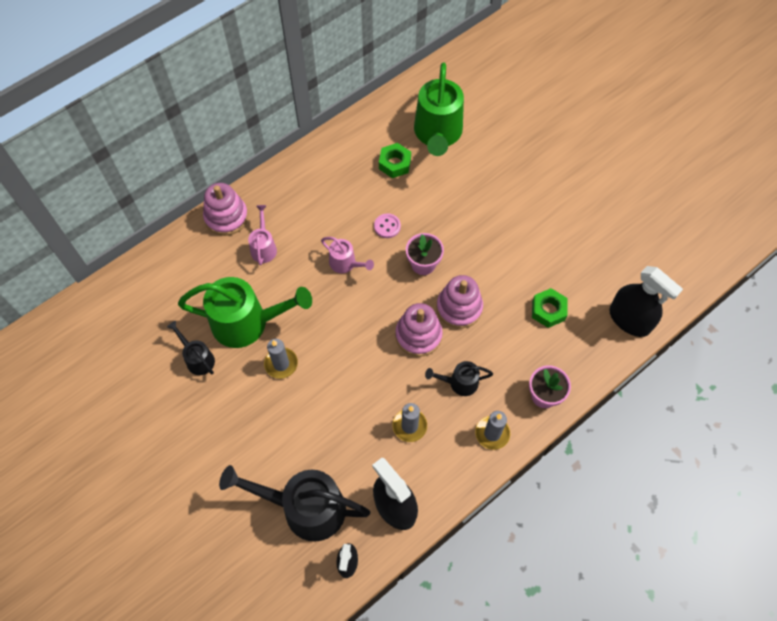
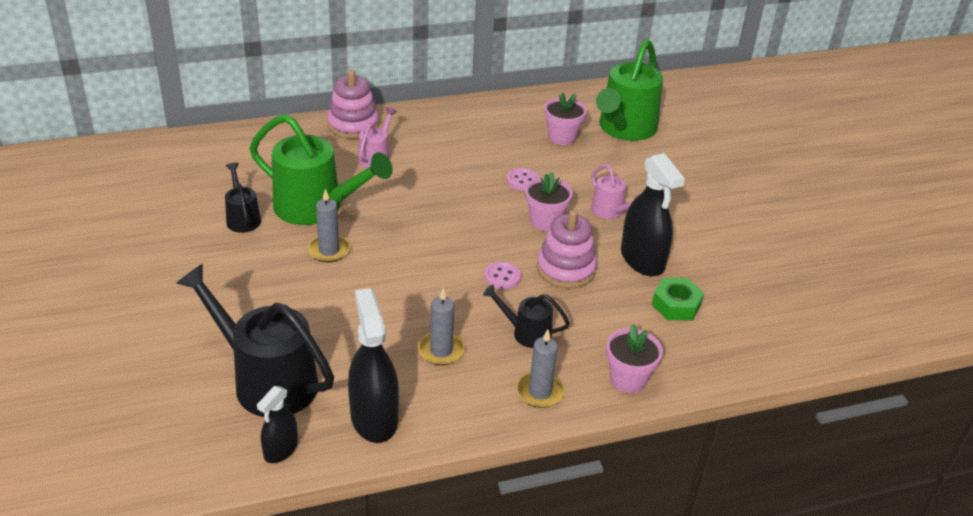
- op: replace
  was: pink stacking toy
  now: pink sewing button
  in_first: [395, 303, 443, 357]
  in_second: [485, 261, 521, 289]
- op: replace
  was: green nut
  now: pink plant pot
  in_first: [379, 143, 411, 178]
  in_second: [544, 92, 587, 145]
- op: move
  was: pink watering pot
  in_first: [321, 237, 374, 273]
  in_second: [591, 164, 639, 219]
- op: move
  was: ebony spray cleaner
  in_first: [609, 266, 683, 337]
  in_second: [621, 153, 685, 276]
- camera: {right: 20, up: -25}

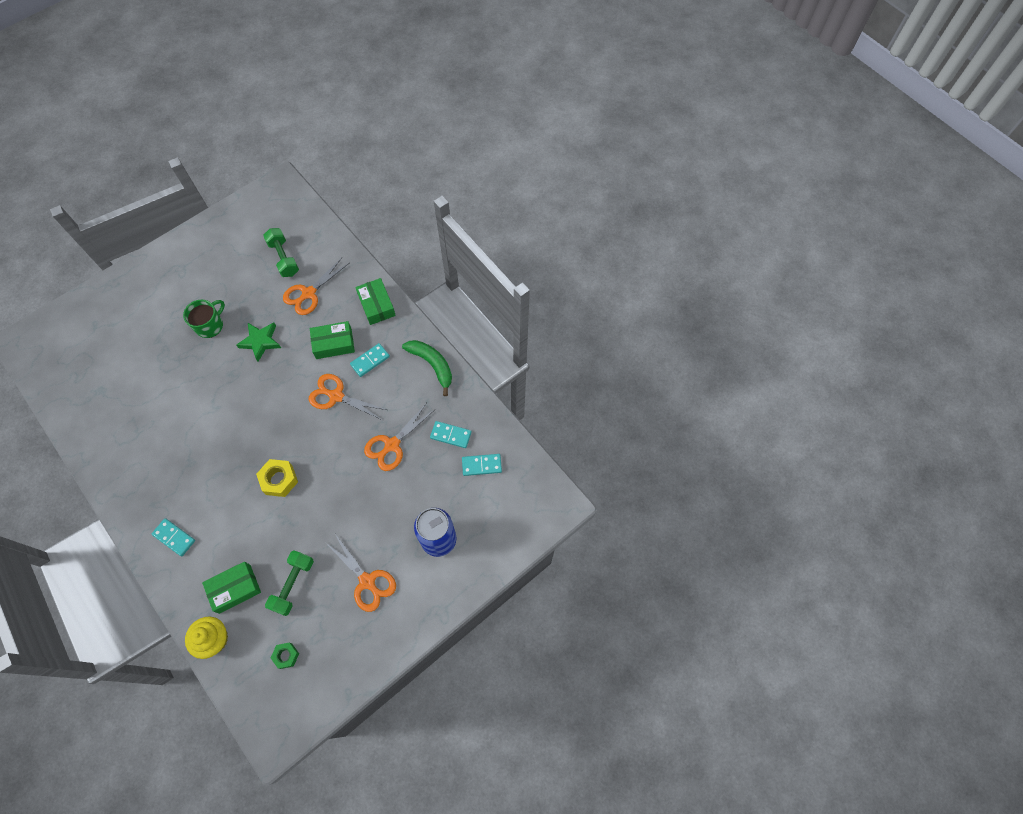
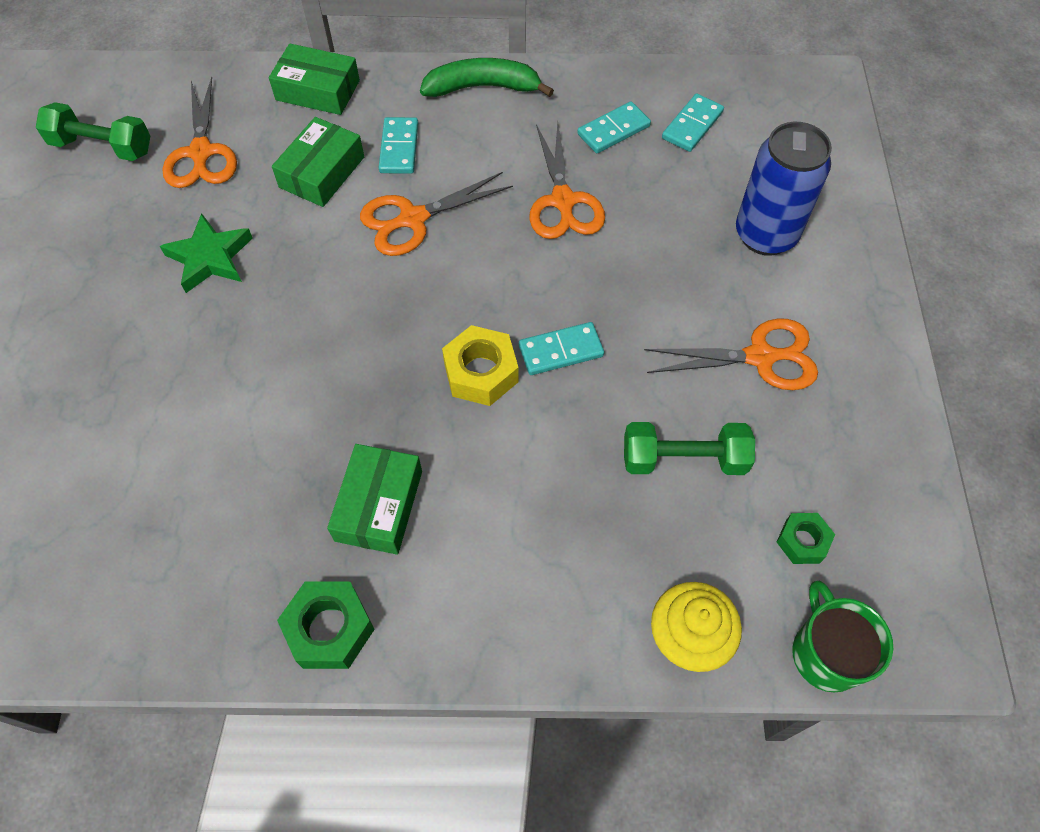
- op: insert
  now: green nut
  in_second: [277, 581, 375, 669]
- op: move
  was: green box
  in_first: [202, 562, 261, 614]
  in_second: [327, 444, 422, 555]
- op: move
  was: turquoise domino tile
  in_first: [152, 518, 195, 556]
  in_second: [519, 322, 604, 375]
- op: rotate
  was: green dumbbell
  in_first: [265, 550, 314, 616]
  in_second: [624, 422, 755, 475]
  clockwise: -60
- op: move
  was: green coffee mug
  in_first: [183, 300, 225, 338]
  in_second: [793, 580, 893, 693]
- camera: {right: -50, up: -5}

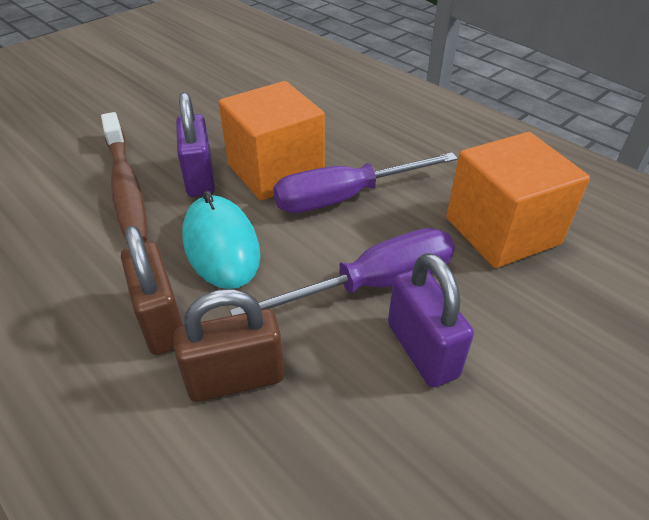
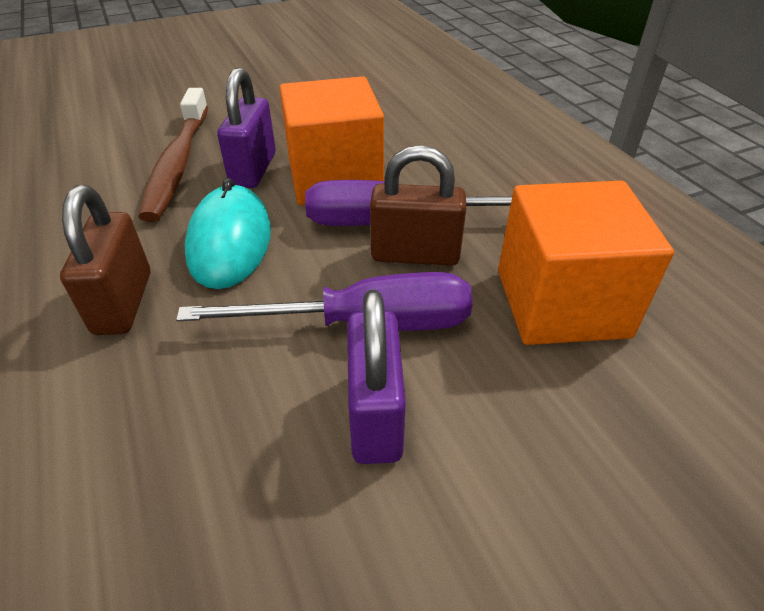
- op: move
  was: brown padlock
  in_first: [173, 289, 284, 402]
  in_second: [370, 145, 466, 266]
- camera: {right: 20, up: 0}

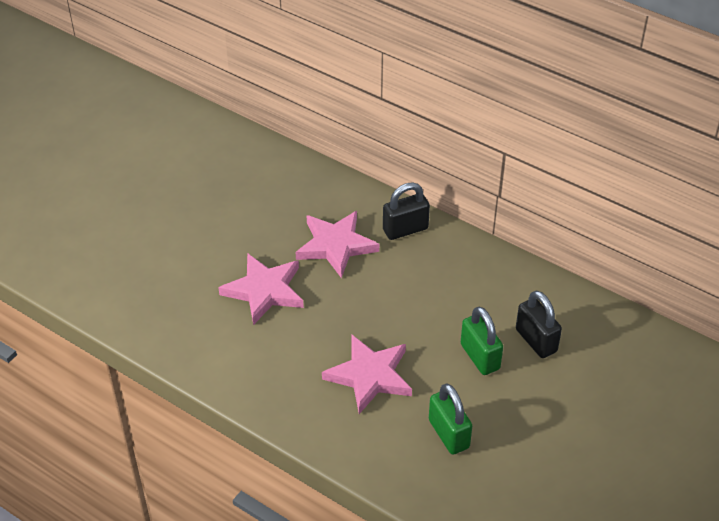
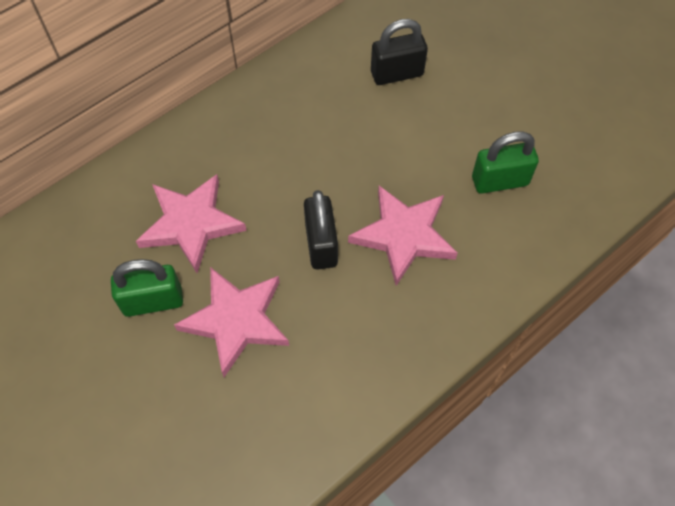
- op: move
  was: green padlock
  in_first: [461, 307, 503, 375]
  in_second: [111, 259, 183, 317]
- op: move
  was: ebony padlock
  in_first: [383, 182, 430, 240]
  in_second: [304, 190, 338, 270]
- camera: {right: -75, up: 15}

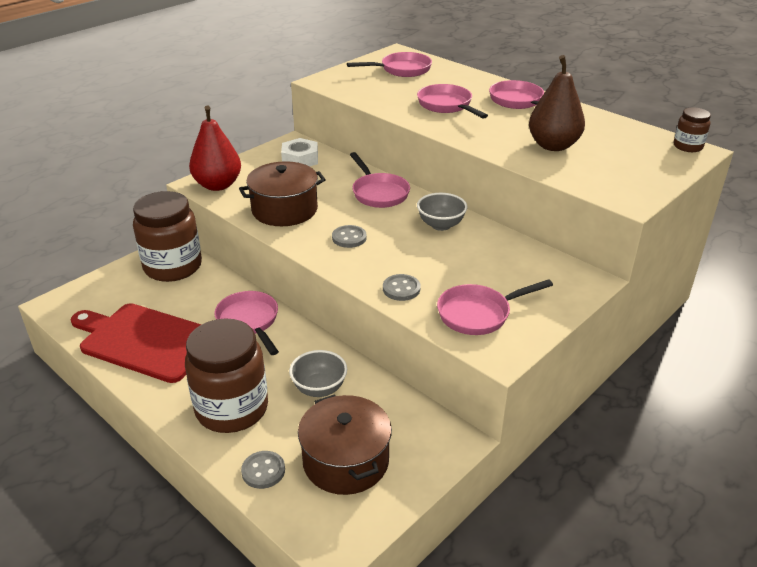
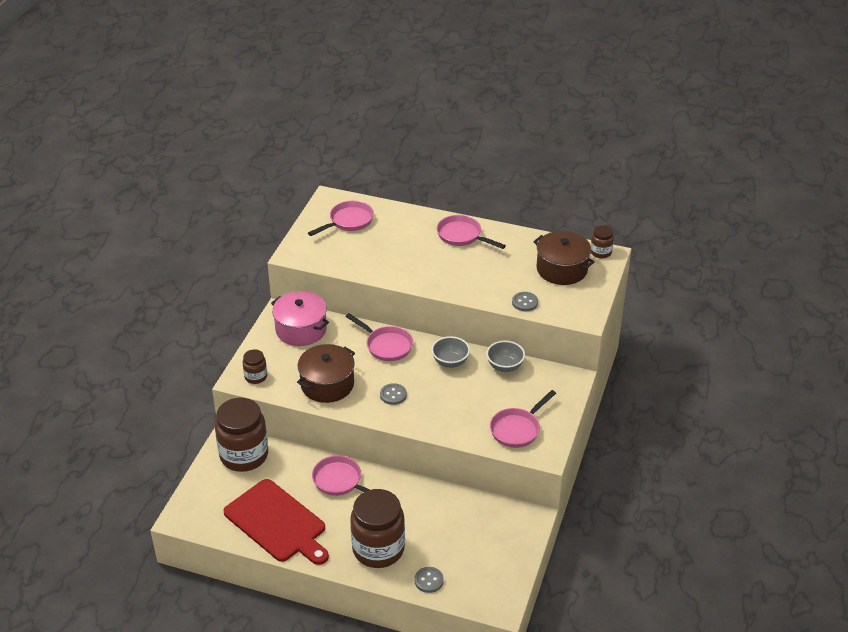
- op: rotate
  was: crimson chopping board
  in_first: [71, 303, 201, 383]
  in_second: [223, 479, 329, 565]
  clockwise: -135
- op: replace
  was: crimson pear fruit
  now: brown jar
  in_first: [189, 106, 241, 191]
  in_second: [243, 349, 267, 384]
- op: replace
  was: white nut
  now: pink pot
  in_first: [281, 138, 318, 167]
  in_second: [271, 291, 329, 346]
- op: move
  was: grey bowl
  in_first: [289, 350, 347, 397]
  in_second: [486, 341, 525, 372]
- op: move
  was: grey sewing button
  in_first: [383, 274, 420, 301]
  in_second: [512, 292, 538, 311]
- op: move
  was: brown pot
  in_first: [298, 395, 392, 495]
  in_second: [533, 231, 594, 285]
- op: delete
  was: pink skillet
  in_first: [417, 84, 488, 119]
- op: delete
  was: brown pear fruit
  in_first: [529, 55, 585, 151]
- camera: {right: -25, up: 5}

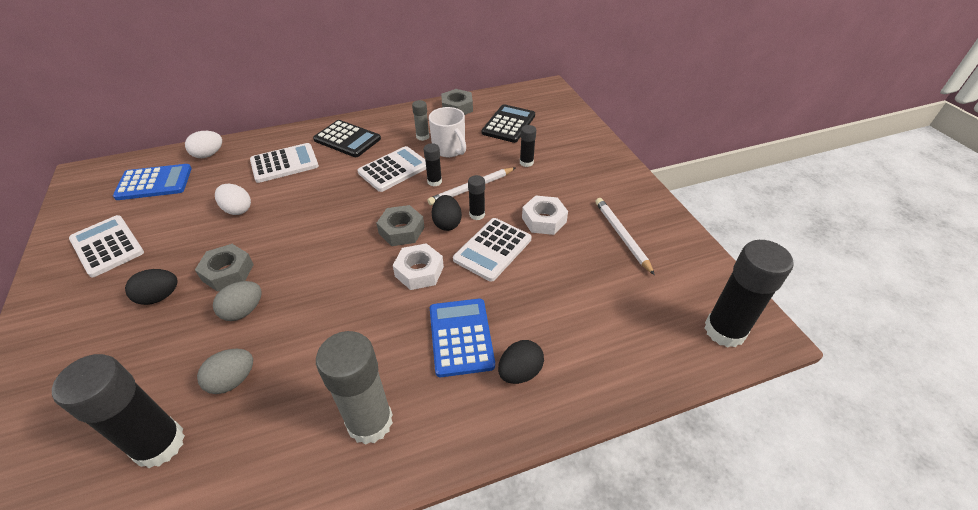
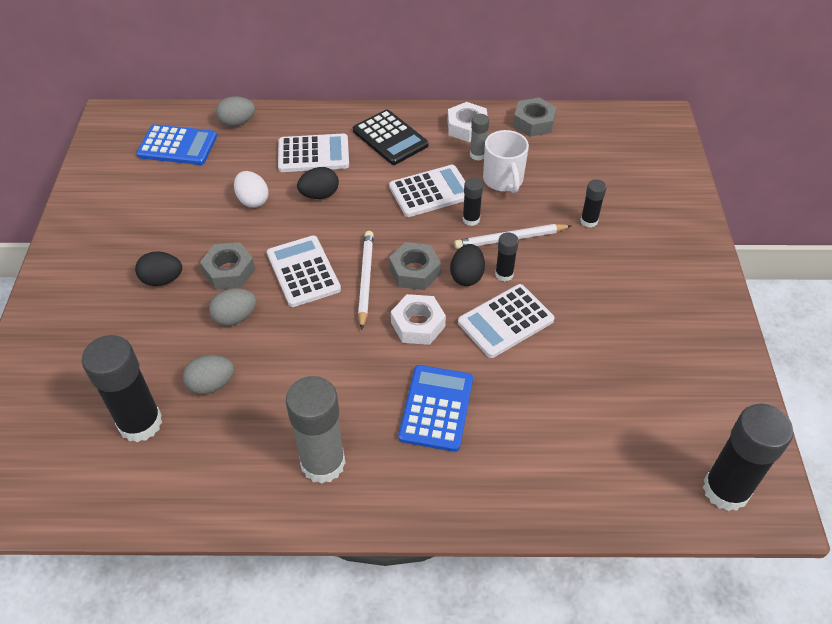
- op: recolor
  was: white toy egg
  now: grey toy egg
  in_first: [185, 131, 222, 158]
  in_second: [216, 96, 255, 127]
- op: move
  was: white adding machine
  in_first: [69, 215, 144, 277]
  in_second: [267, 236, 341, 307]
- op: move
  was: ebony toy egg
  in_first: [498, 340, 544, 384]
  in_second: [297, 167, 339, 199]
- op: move
  was: white wooden pencil
  in_first: [595, 198, 655, 275]
  in_second: [358, 231, 374, 330]
- op: move
  was: white nut
  in_first: [522, 196, 568, 235]
  in_second: [448, 102, 488, 142]
- op: delete
  was: ebony adding machine
  in_first: [482, 104, 535, 143]
- camera: {right: 20, up: 5}

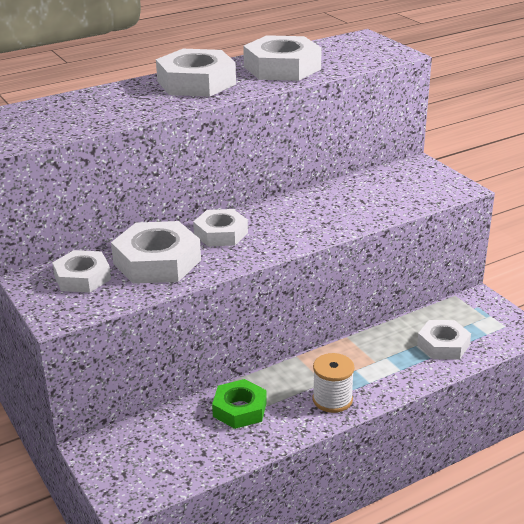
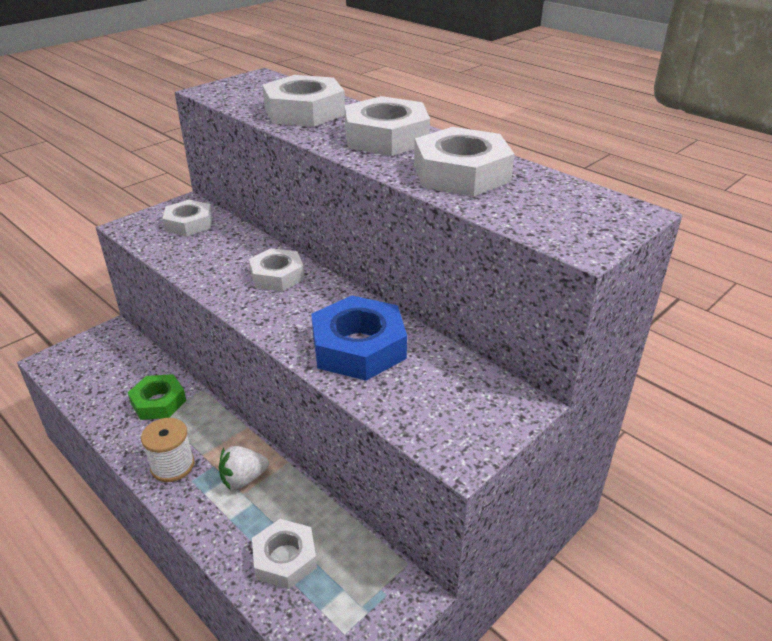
- op: insert
  now: white strawberry
  in_second: [219, 446, 269, 490]
- op: move
  was: white nut
  in_first: [111, 221, 201, 284]
  in_second: [262, 75, 345, 127]
- op: insert
  now: royal blue nut
  in_second: [311, 295, 407, 381]
- camera: {right: 75, up: 5}

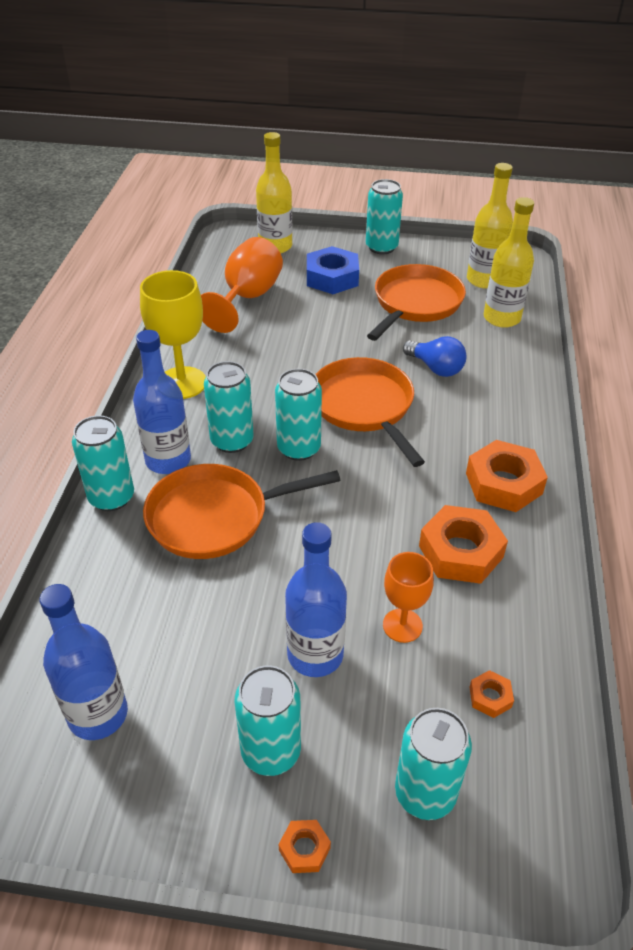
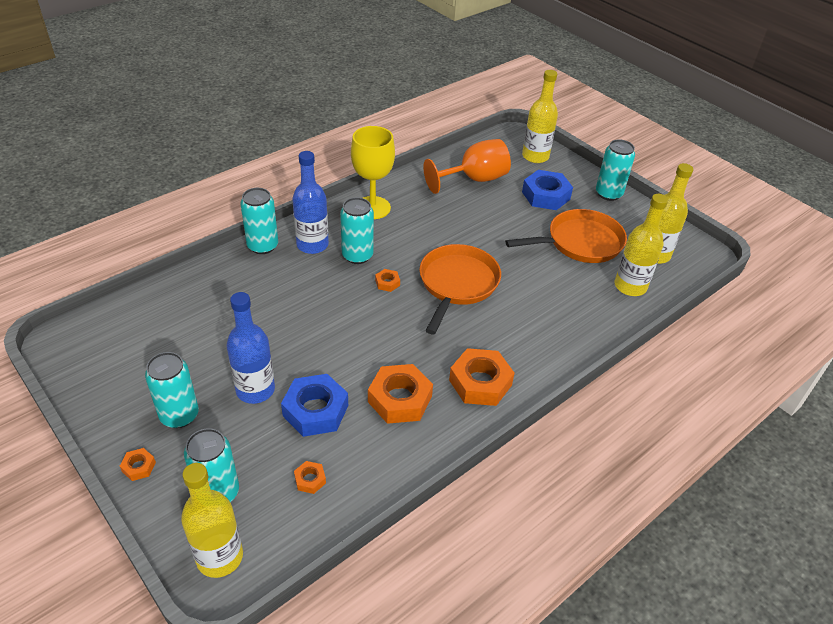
- op: insert
  now: bright yellow flask
  in_second: [181, 463, 243, 578]
- op: replace
  was: bright orange wine glass
  now: royal blue nut
  in_first: [383, 552, 434, 643]
  in_second: [281, 374, 348, 437]
- op: replace
  was: turquoise tin
  now: bright orange nut
  in_first: [275, 369, 322, 461]
  in_second: [375, 269, 400, 292]
- op: delete
  was: royal blue flask
  in_first: [39, 584, 128, 740]
- op: delete
  was: bright orange skillet
  in_first: [143, 464, 341, 559]
- op: delete
  was: royal blue bulb
  in_first: [403, 336, 467, 377]
- camera: {right: 40, up: 0}

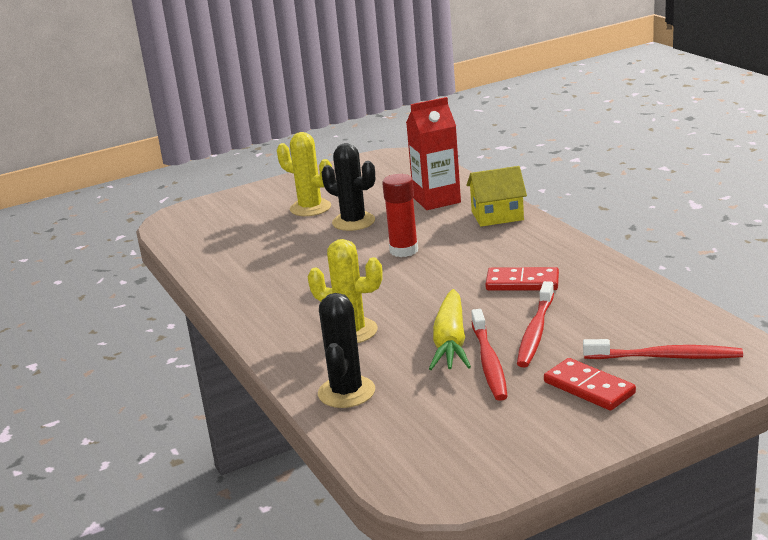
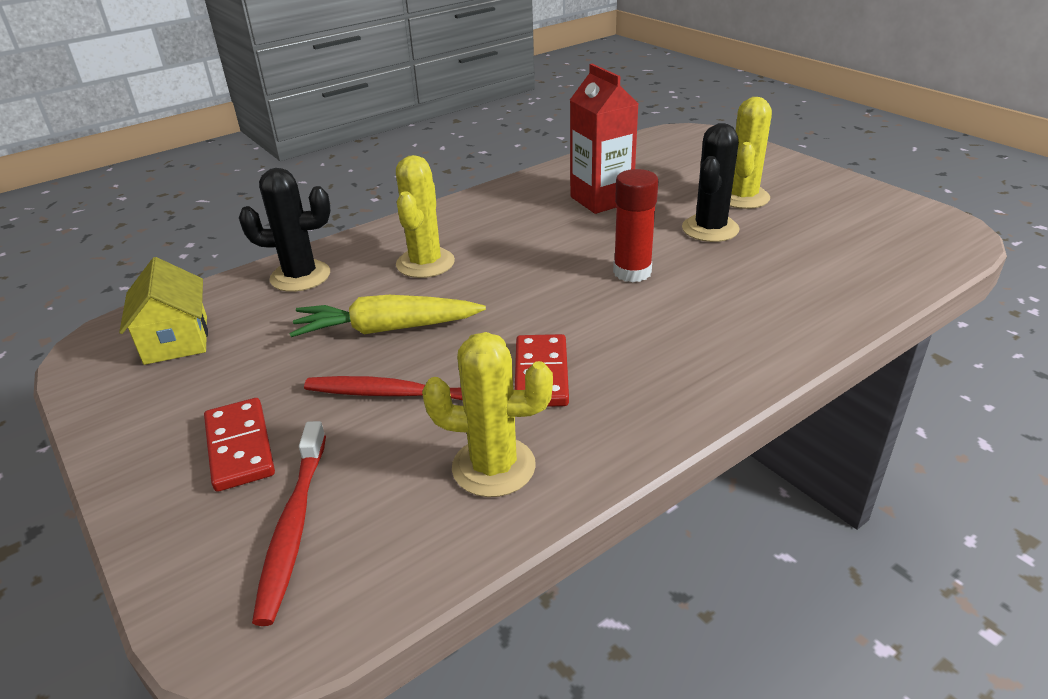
- op: move
  was: bright yellow toy house
  in_first: [466, 166, 527, 226]
  in_second: [119, 257, 208, 365]
- op: rotate
  was: crimson domino tile
  in_first: [544, 358, 636, 411]
  in_second: [204, 398, 275, 492]
  clockwise: -60
- op: insert
  now: bright yellow prickly plant
  in_second: [422, 332, 553, 497]
- op: move
  was: crimson juice carton
  in_first: [406, 97, 461, 210]
  in_second: [570, 64, 638, 214]
- op: delete
  was: crimson tooth brush
  in_first: [471, 309, 508, 401]
- camera: {right: 80, up: 10}

